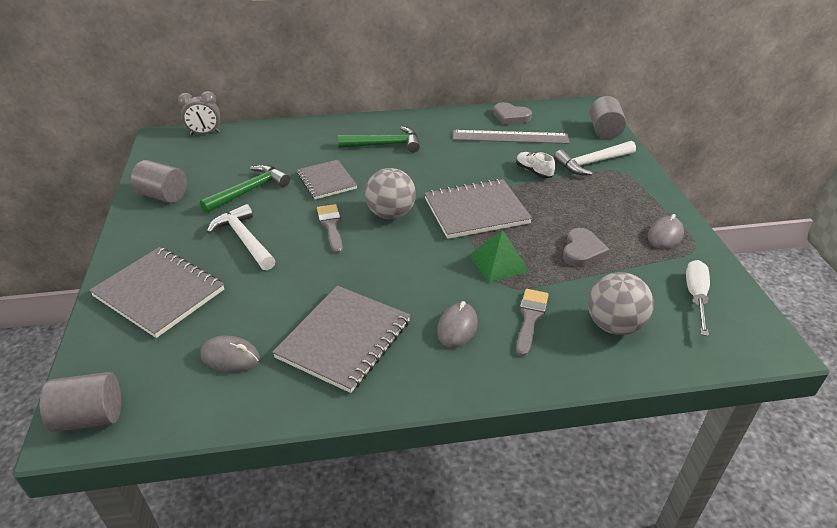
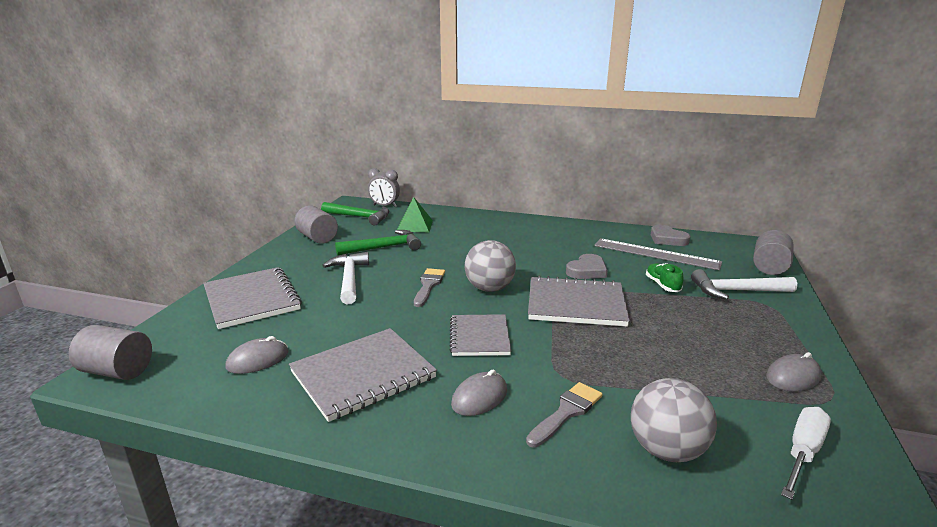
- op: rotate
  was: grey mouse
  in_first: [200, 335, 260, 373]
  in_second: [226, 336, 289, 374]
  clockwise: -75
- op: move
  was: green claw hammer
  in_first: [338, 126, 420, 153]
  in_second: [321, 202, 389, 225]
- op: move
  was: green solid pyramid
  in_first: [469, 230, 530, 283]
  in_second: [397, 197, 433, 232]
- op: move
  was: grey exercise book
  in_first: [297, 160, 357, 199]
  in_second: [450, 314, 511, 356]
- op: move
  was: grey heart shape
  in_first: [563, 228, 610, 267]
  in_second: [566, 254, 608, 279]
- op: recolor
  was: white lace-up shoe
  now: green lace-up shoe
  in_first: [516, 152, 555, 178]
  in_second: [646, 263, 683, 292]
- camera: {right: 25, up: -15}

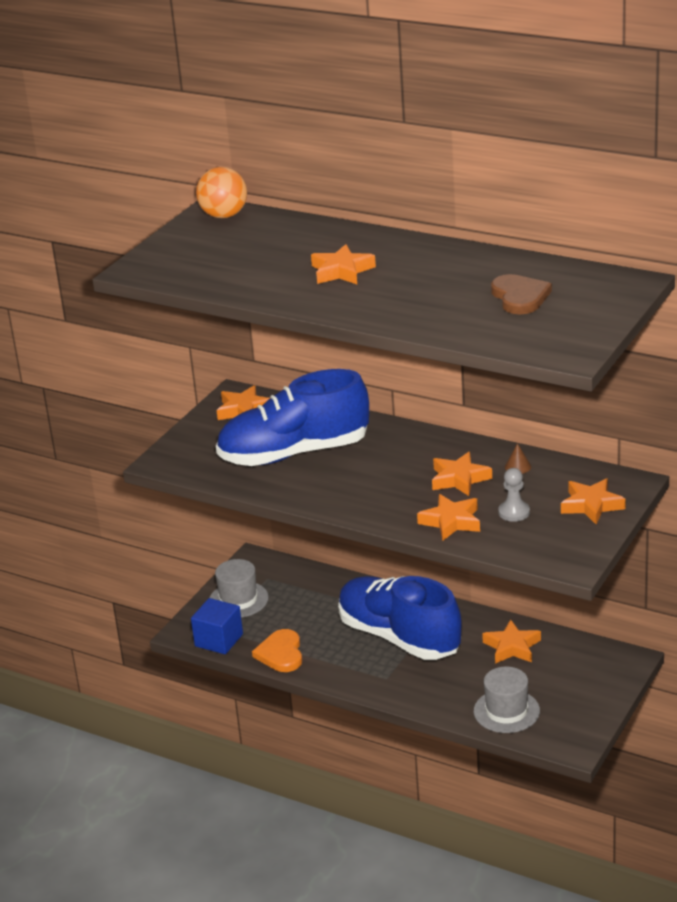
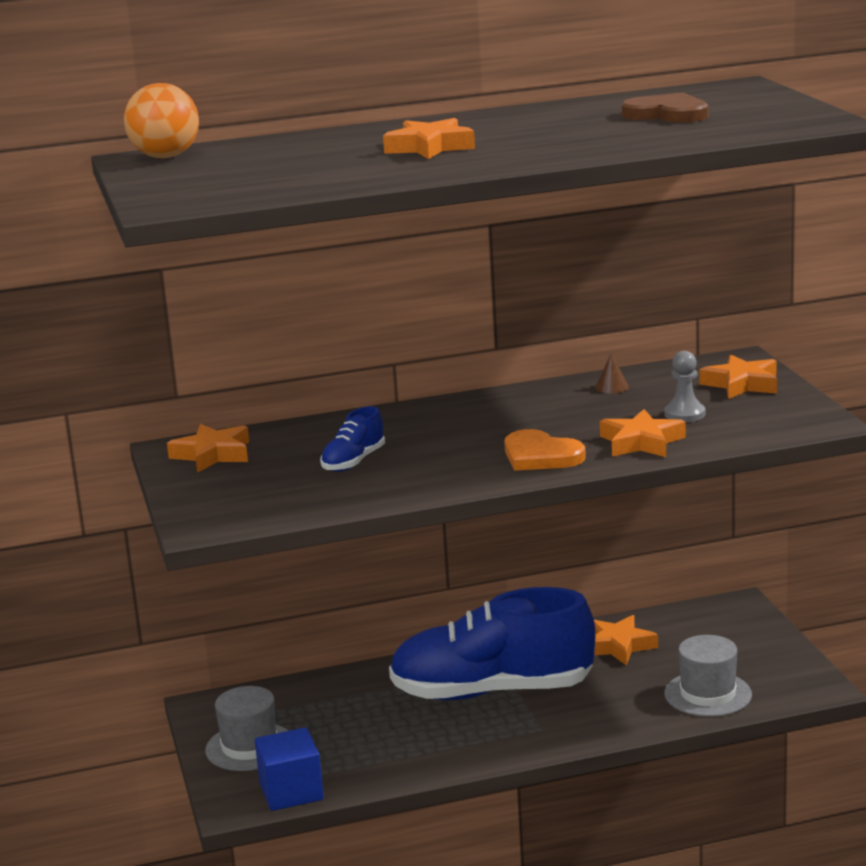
- op: resize
  was: royal blue lace-up shoe
  in_first: [216, 369, 369, 466]
  in_second: [320, 406, 385, 472]
  ratio: 0.41
- op: move
  was: bright orange heart shape
  in_first: [252, 629, 302, 672]
  in_second: [504, 429, 586, 471]
- op: delete
  was: bright orange star
  in_first: [432, 452, 492, 496]
- camera: {right: -45, up: -10}

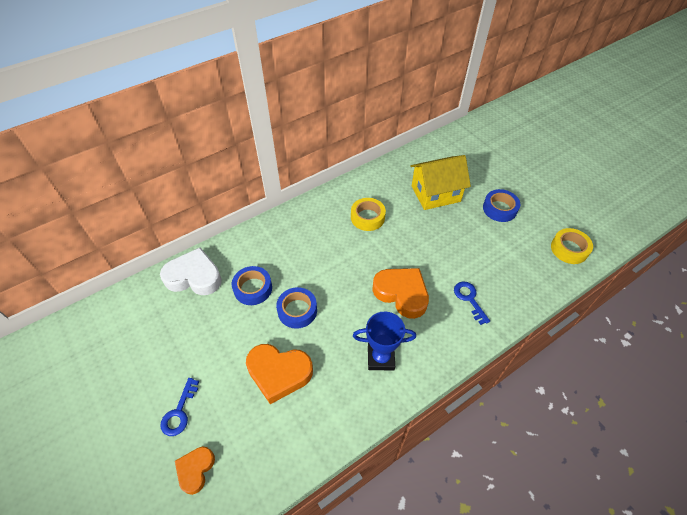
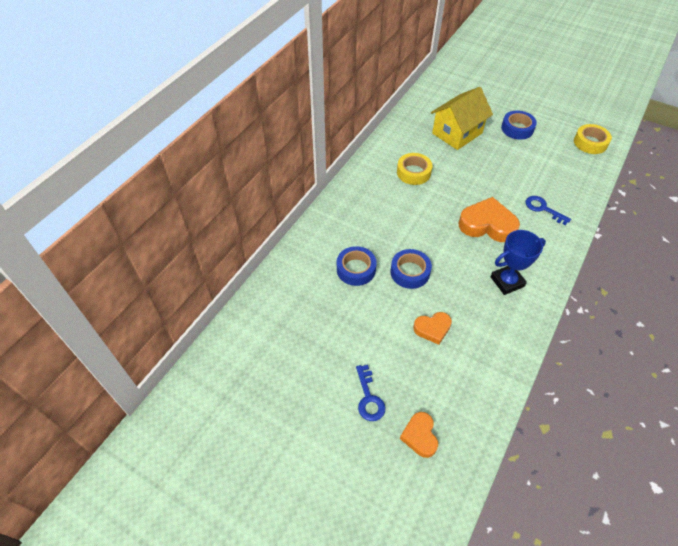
- op: resize
  was: bright orange heart shape
  in_first: [246, 344, 313, 404]
  in_second: [413, 312, 452, 345]
  ratio: 0.58
- op: delete
  was: white heart shape
  in_first: [160, 248, 222, 295]
- camera: {right: -25, up: 0}

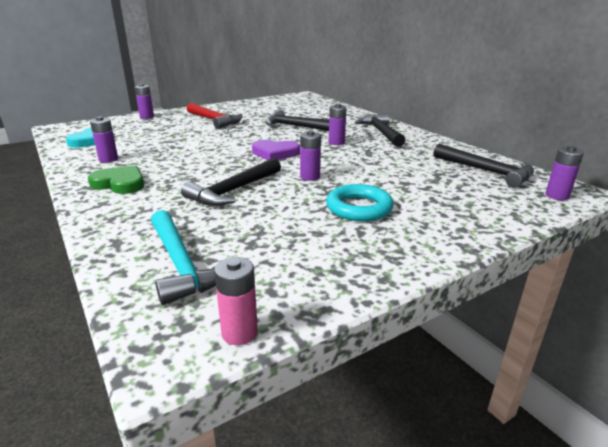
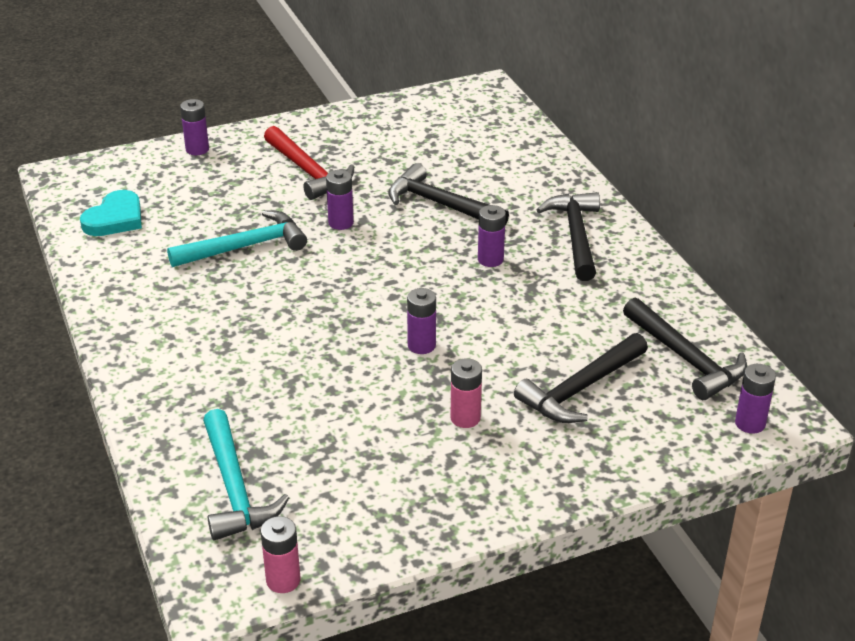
- op: insert
  now: turquoise claw hammer
  in_second: [167, 210, 307, 267]
- op: move
  was: royal purple AA battery
  in_first: [90, 116, 118, 163]
  in_second: [326, 170, 354, 230]
- op: replace
  was: turquoise ring
  now: pink AA battery
  in_first: [326, 184, 394, 221]
  in_second: [451, 358, 482, 428]
- op: move
  was: ebony claw hammer
  in_first: [181, 158, 281, 206]
  in_second: [514, 333, 648, 423]
- op: delete
  was: green heart shape
  in_first: [88, 165, 144, 194]
- op: delete
  was: royal purple heart shape
  in_first: [252, 140, 300, 160]
- camera: {right: 10, up: 10}

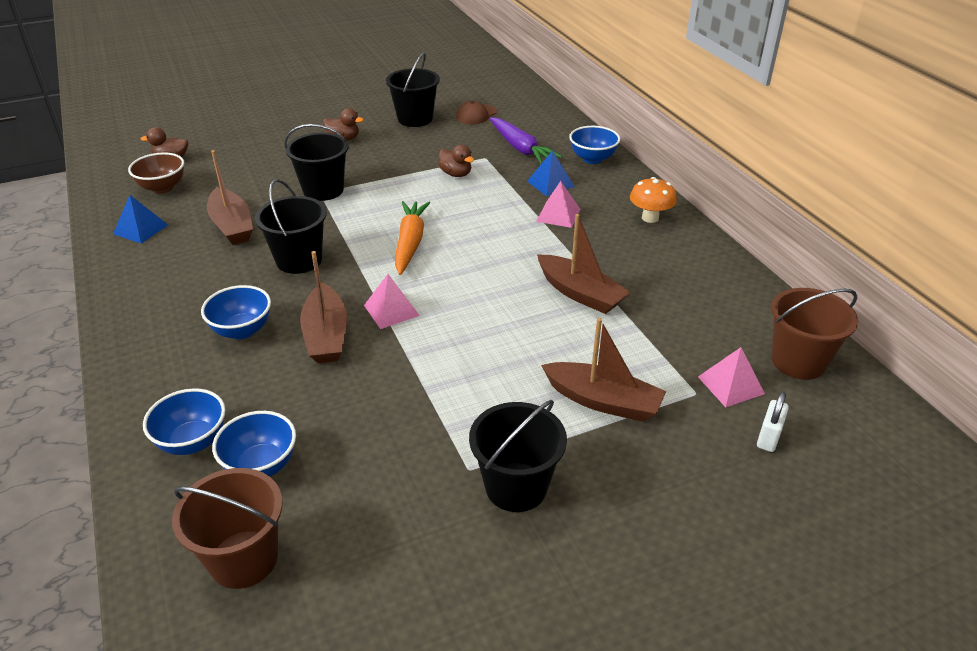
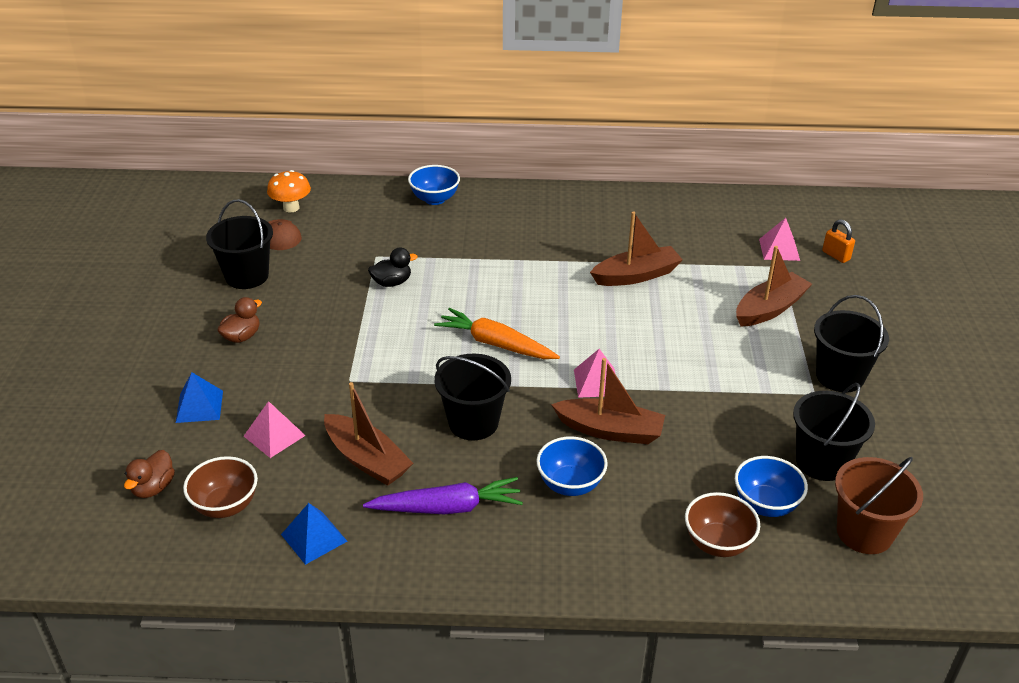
- op: move
  was: royal blue solid pyramid
  in_first: [527, 150, 575, 196]
  in_second: [176, 372, 223, 423]
- op: move
  was: pink solid pyramid
  in_first: [536, 181, 580, 228]
  in_second: [244, 401, 306, 458]
- op: move
  was: bright orange mushroom
  in_first: [630, 177, 677, 223]
  in_second: [267, 170, 311, 212]
- op: rotate
  was: brown boat
  in_first: [207, 150, 253, 245]
  in_second: [324, 382, 413, 486]
  clockwise: 45
- op: move
  was: royal purple root vegetable
  in_first: [489, 117, 562, 164]
  in_second: [363, 477, 523, 514]
- op: recolor
  was: brown toy duck
  now: ebony toy duck
  in_first: [438, 145, 474, 177]
  in_second: [368, 248, 418, 287]
- op: recolor
  was: royal blue bowl
  now: brown bowl
  in_first: [143, 388, 225, 455]
  in_second: [685, 492, 760, 557]
- op: move
  was: ebony sand bucket
  in_first: [284, 124, 350, 201]
  in_second: [793, 383, 875, 481]
- op: recolor
  was: white padlock
  now: bright orange padlock
  in_first: [757, 392, 789, 452]
  in_second: [822, 219, 855, 263]
- op: delete
  was: brown sand bucket
  in_first: [771, 288, 858, 380]
- camera: {right: -65, up: 0}

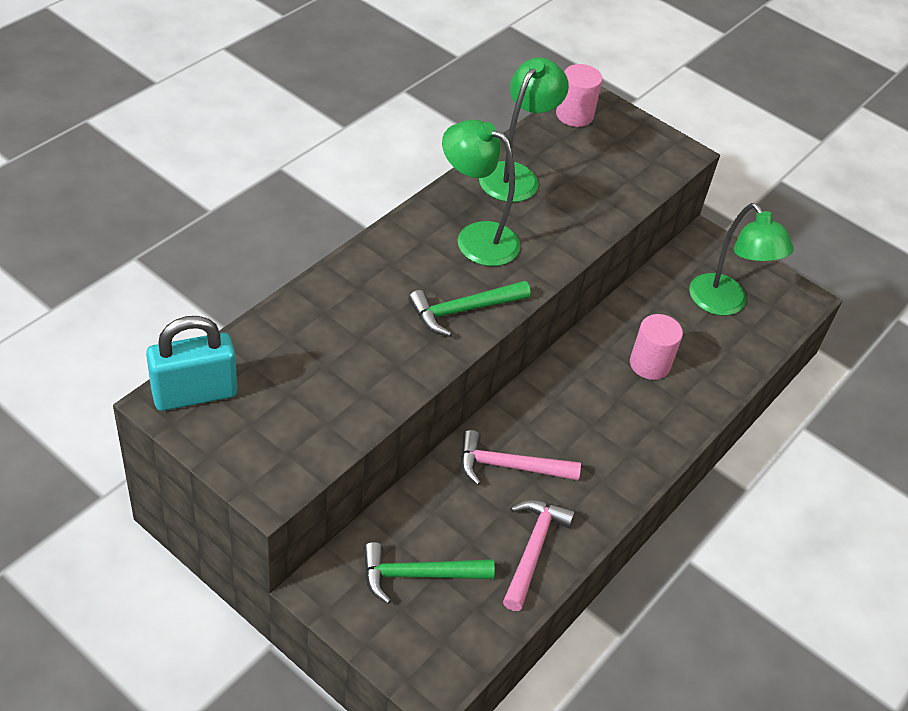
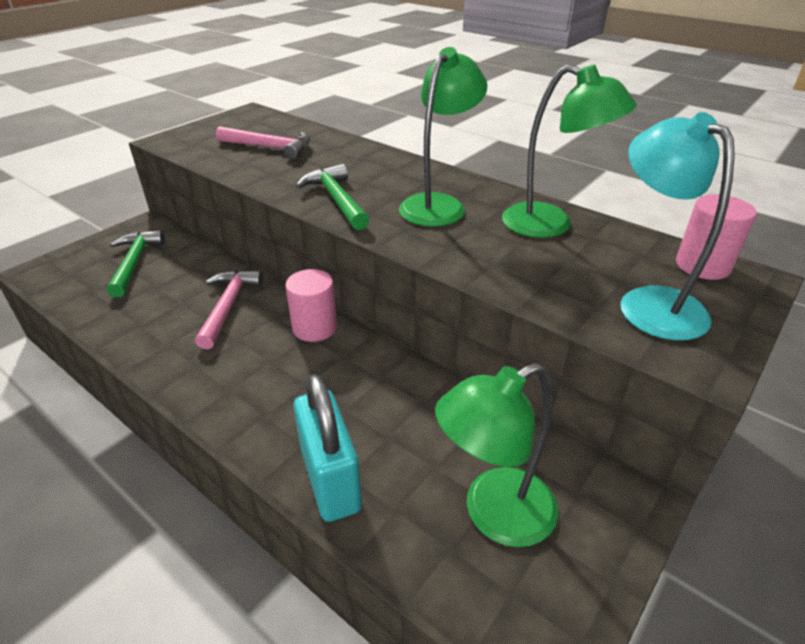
- op: move
  was: pink claw hammer
  in_first: [503, 500, 575, 611]
  in_second: [216, 126, 310, 160]
- op: move
  was: pink cylinder shape
  in_first: [630, 314, 683, 380]
  in_second: [285, 269, 337, 342]
- op: move
  was: turquoise padlock
  in_first: [146, 316, 237, 411]
  in_second: [293, 374, 362, 522]
- op: insert
  now: turquoise reading lamp
  in_second: [621, 112, 735, 341]
- camera: {right: 95, up: -10}

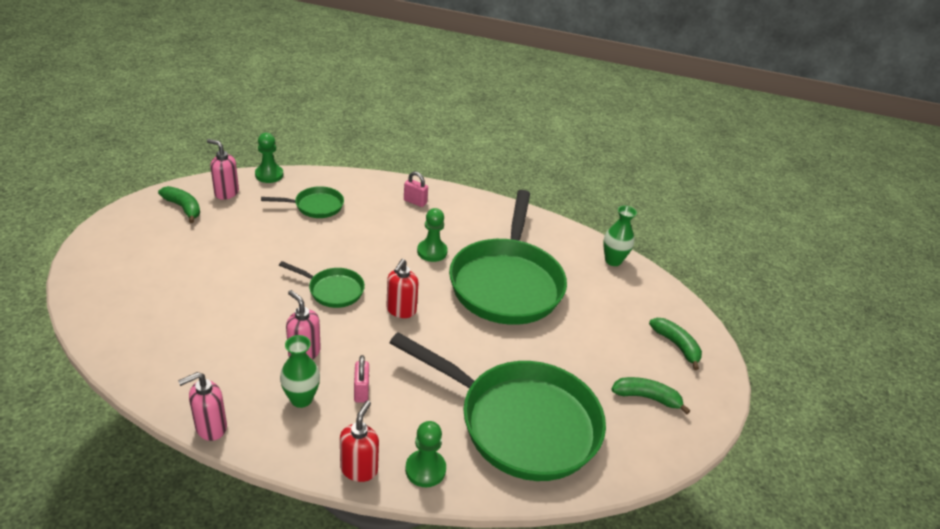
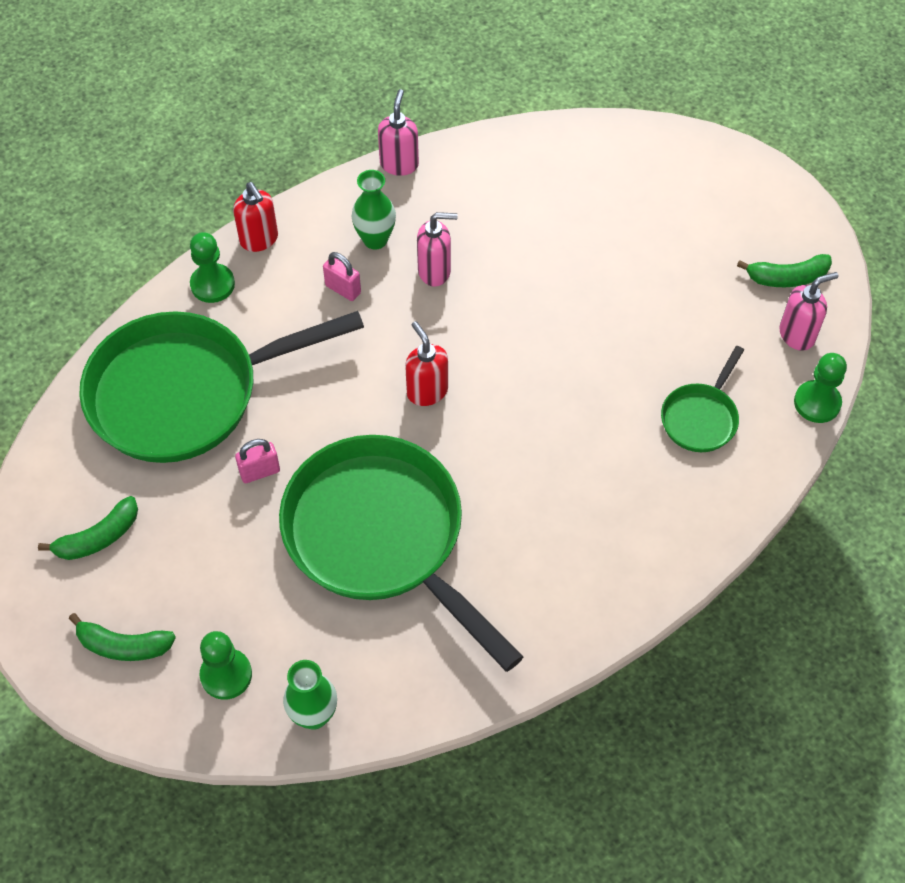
- op: move
  was: green chess pawn
  in_first: [417, 208, 448, 262]
  in_second: [200, 631, 252, 700]
- op: move
  was: pink padlock
  in_first: [404, 171, 428, 207]
  in_second: [235, 439, 280, 483]
- op: delete
  was: green skillet
  in_first: [279, 261, 365, 308]
- camera: {right: 135, up: 20}

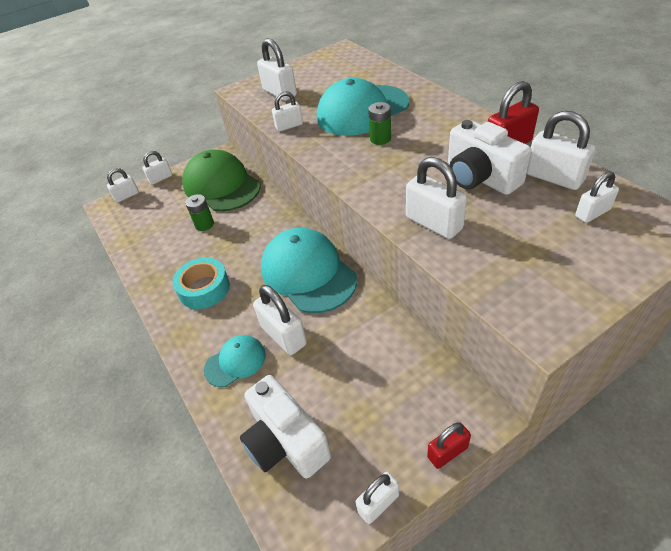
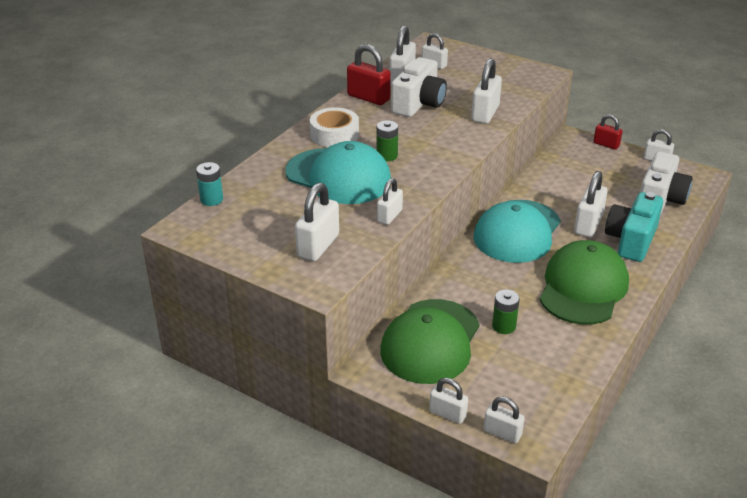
- op: insert
  now: turquoise AA battery
  in_second: [196, 162, 223, 206]
- op: insert
  now: white roll of tape
  in_second: [310, 107, 359, 147]
- op: rotate
  was: white padlock
  in_first: [272, 91, 303, 132]
  in_second: [377, 178, 403, 225]
  clockwise: 75
- op: replace
  was: turquoise roll of tape
  now: green cap
  in_first: [172, 257, 230, 309]
  in_second: [539, 240, 629, 325]
- op: replace
  was: turquoise cap
  now: turquoise compact camera
  in_first: [204, 335, 266, 387]
  in_second: [605, 192, 663, 262]
- camera: {right: -120, up: -10}

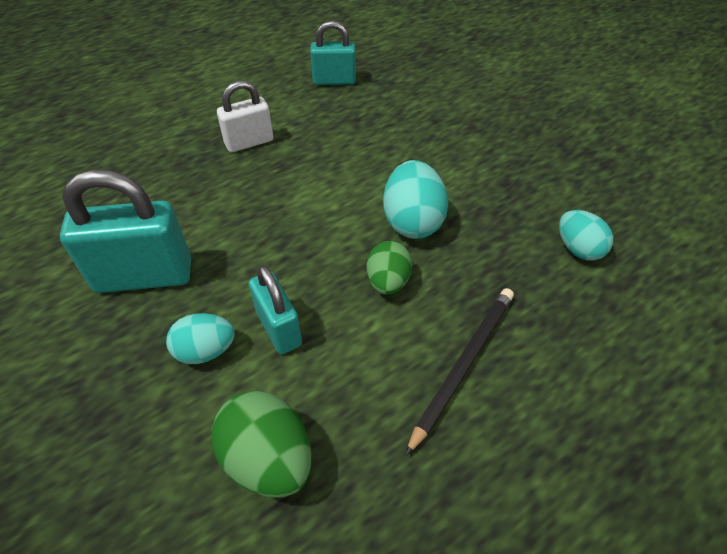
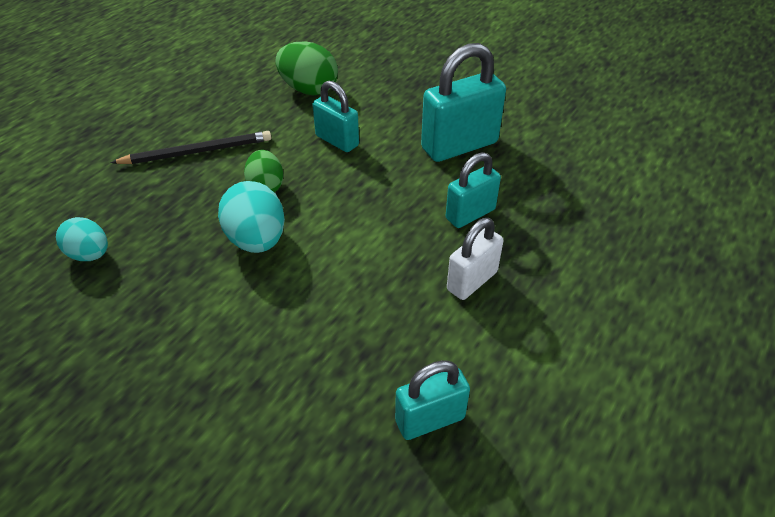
- op: rotate
  was: ebony wooden pencil
  in_first: [405, 288, 514, 456]
  in_second: [111, 131, 271, 164]
  clockwise: -120
- op: insert
  now: turquoise padlock
  in_second: [446, 152, 501, 228]
- op: delete
  was: turquoise toy egg
  in_first: [166, 313, 235, 364]
- camera: {right: 160, up: -5}

